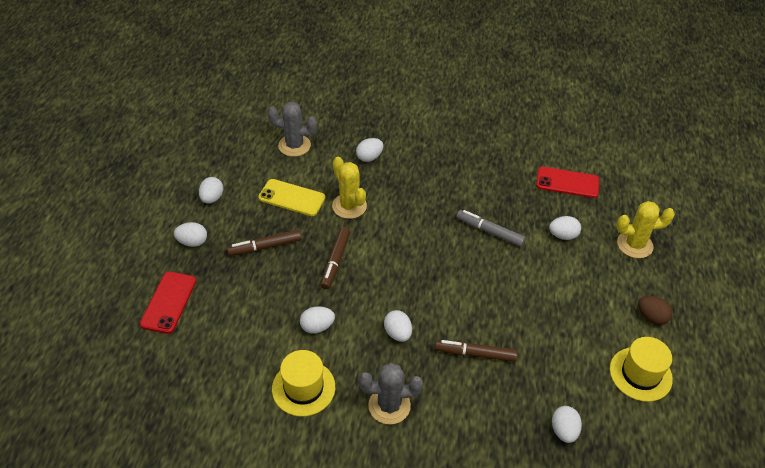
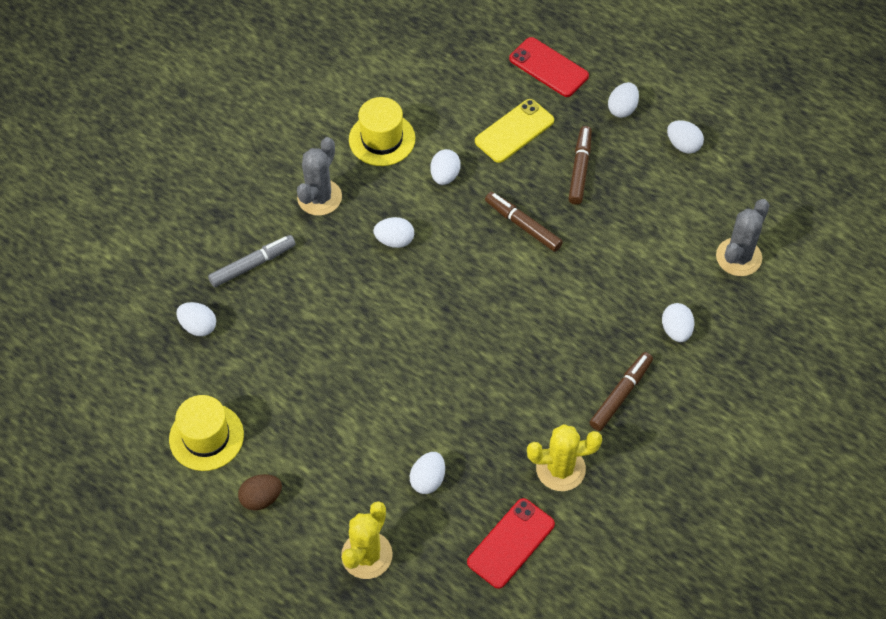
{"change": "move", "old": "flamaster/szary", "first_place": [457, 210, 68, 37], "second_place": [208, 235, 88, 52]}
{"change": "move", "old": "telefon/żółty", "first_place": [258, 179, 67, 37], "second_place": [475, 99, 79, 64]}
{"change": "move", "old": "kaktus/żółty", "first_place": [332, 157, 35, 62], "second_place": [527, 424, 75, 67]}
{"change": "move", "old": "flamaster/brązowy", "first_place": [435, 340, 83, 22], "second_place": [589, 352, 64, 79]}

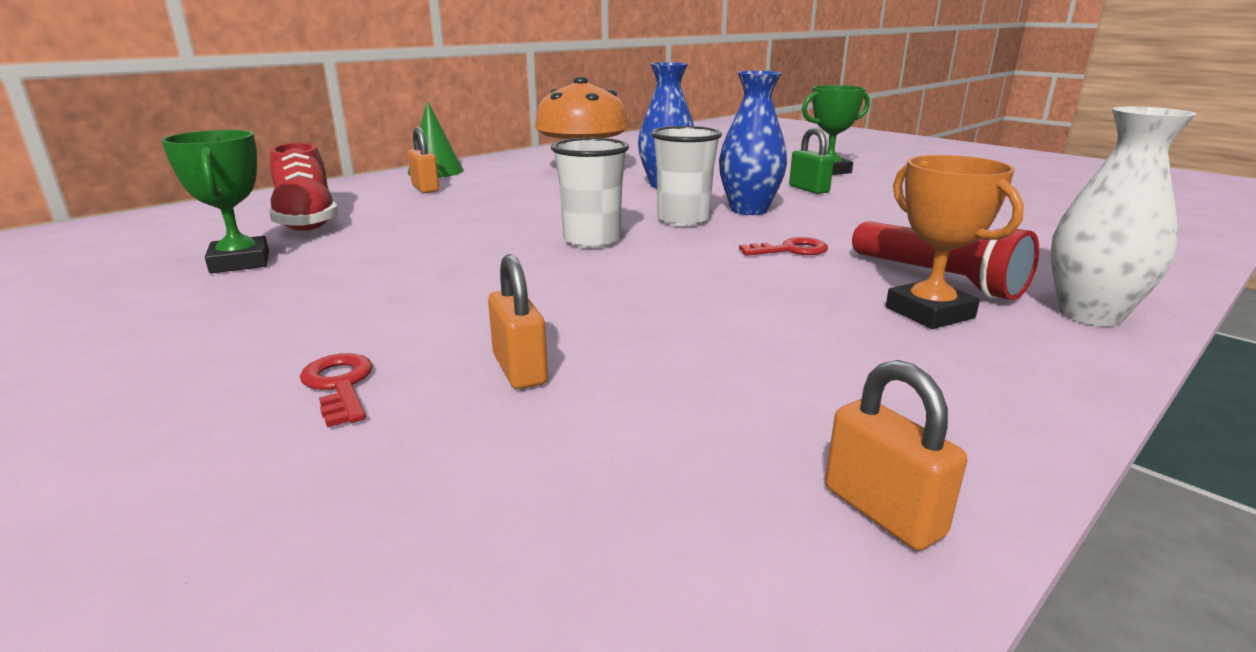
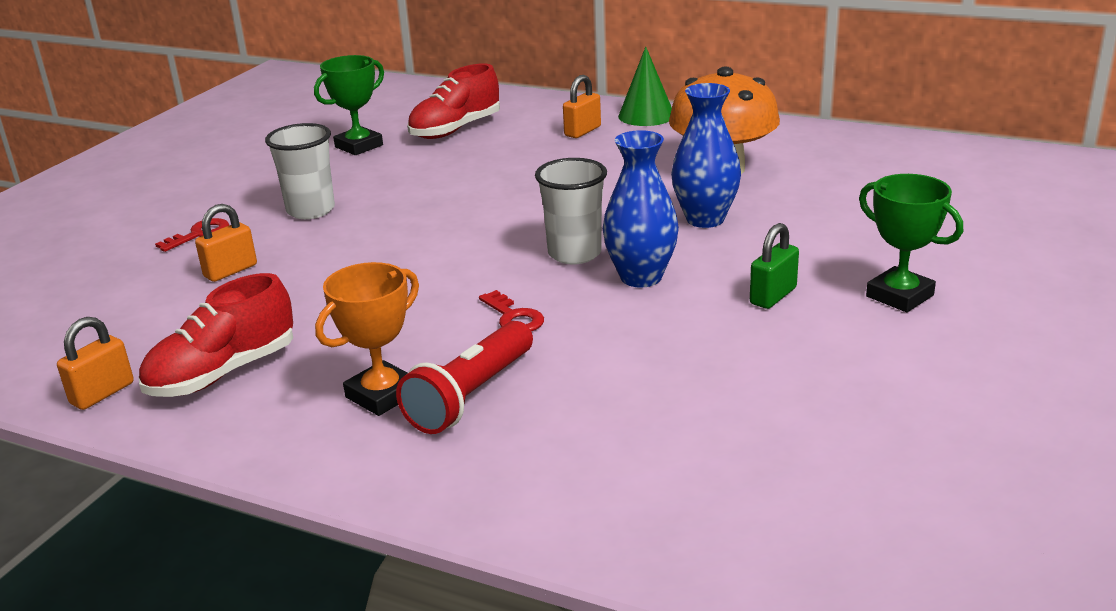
{"change": "insert", "new": "but/czerwony", "second_place": [139, 273, 154, 124]}
{"change": "move", "old": "szklanka/biały", "first_place": [551, 138, 78, 110], "second_place": [265, 123, 70, 96]}
{"change": "delete", "old": "wazon/biały", "first_place": [1050, 107, 147, 219]}

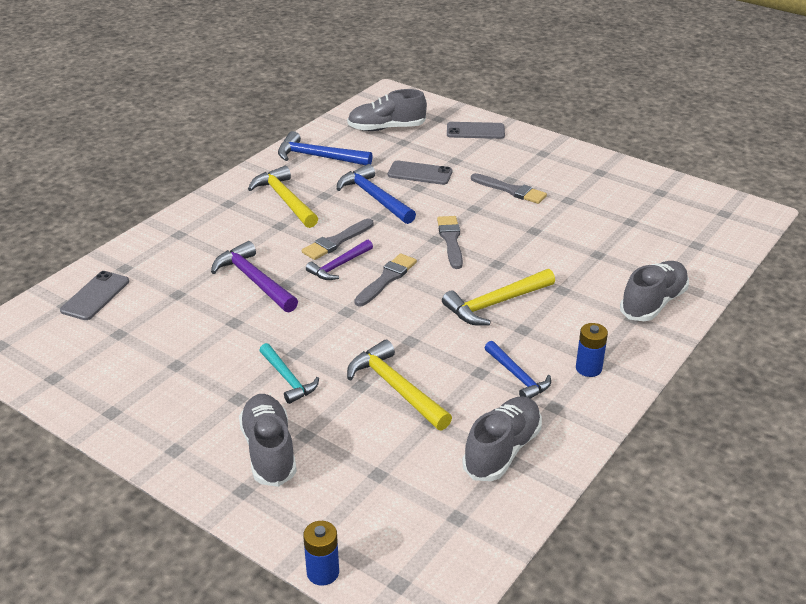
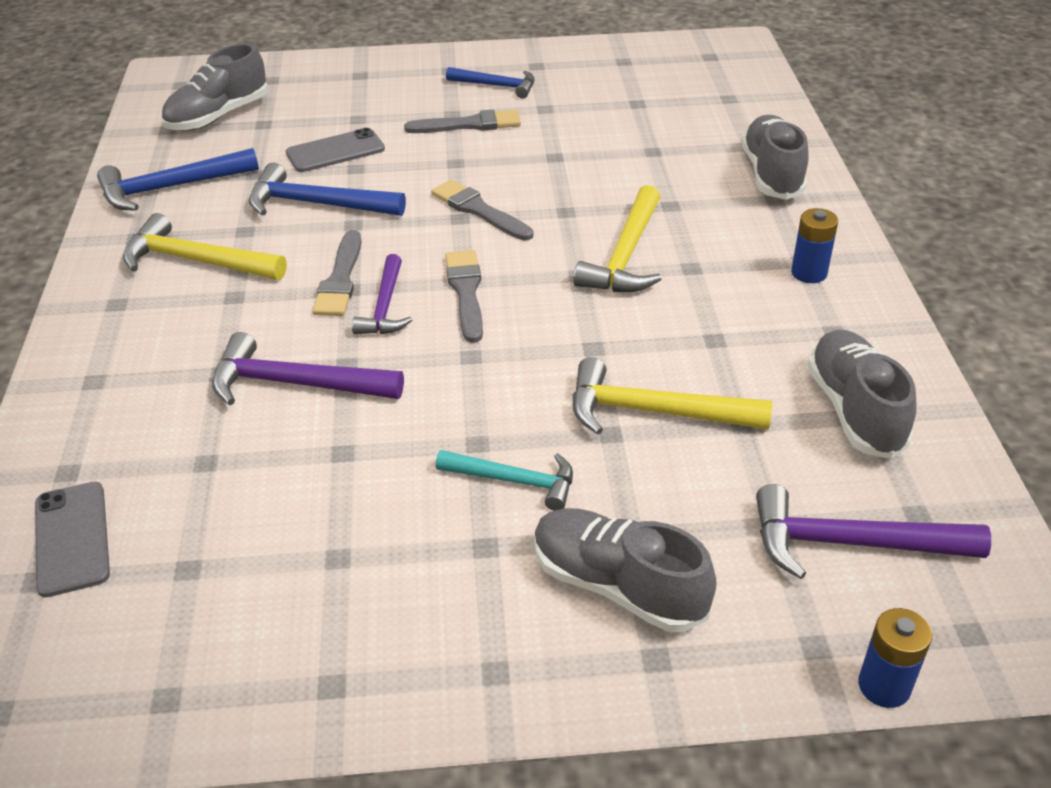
{"change": "move", "old": "młotek/niebieski", "first_place": [485, 341, 66, 58], "second_place": [446, 67, 89, 31]}
{"change": "insert", "new": "młotek/fioletowy", "second_place": [756, 484, 235, 95]}
{"change": "delete", "old": "telefon/szary", "first_place": [447, 122, 58, 17]}

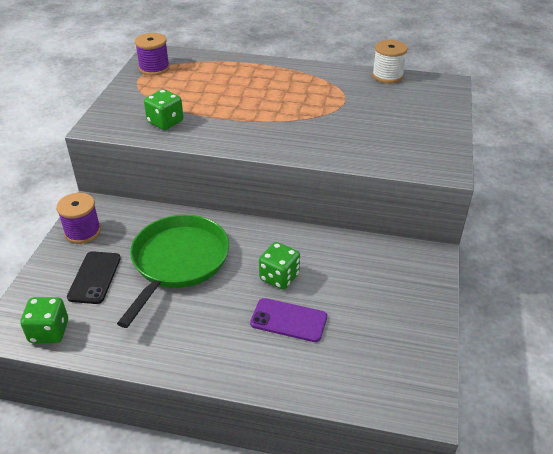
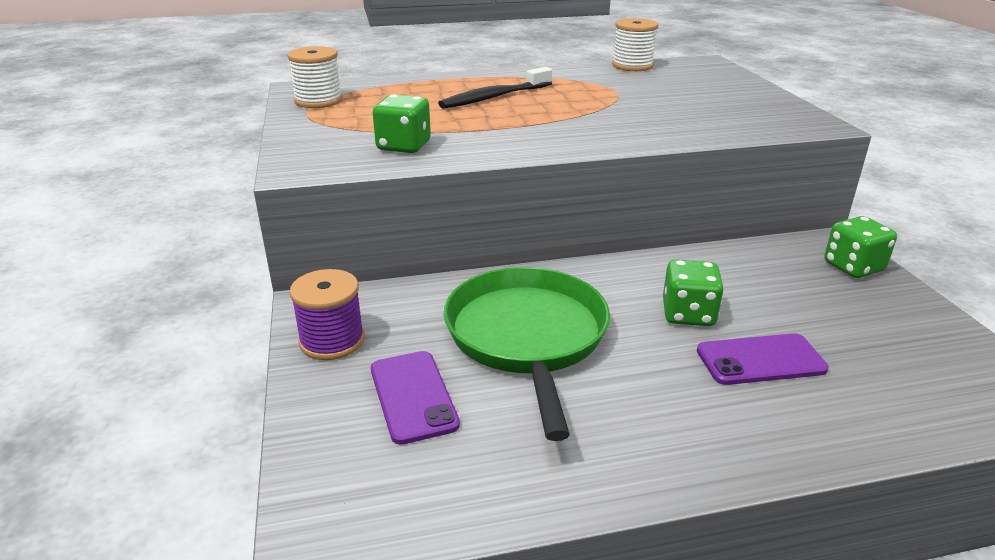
{"change": "recolor", "old": "szpulka/fioletowy", "new": "szpulka/biały", "first_place": [135, 33, 35, 43], "second_place": [287, 46, 56, 62]}
{"change": "recolor", "old": "telefon/czarny", "new": "telefon/fioletowy", "first_place": [67, 251, 54, 53], "second_place": [371, 351, 89, 94]}
{"change": "insert", "new": "szczoteczka do zębów/czarny", "second_place": [438, 67, 114, 42]}
{"change": "move", "old": "kostka do gry/zielony", "first_place": [20, 297, 48, 46], "second_place": [824, 216, 73, 62]}

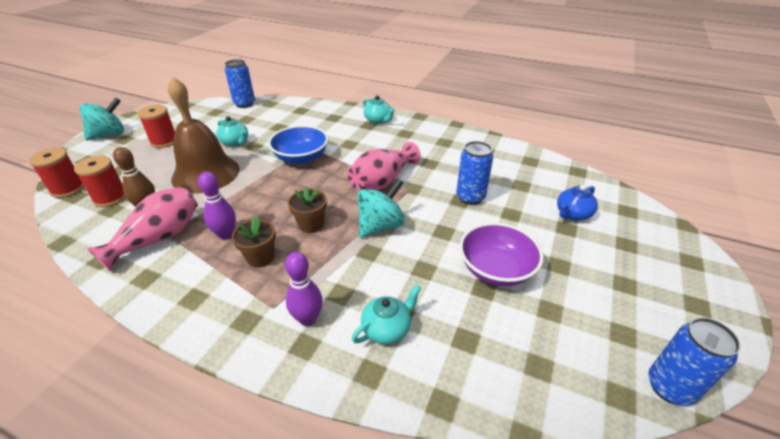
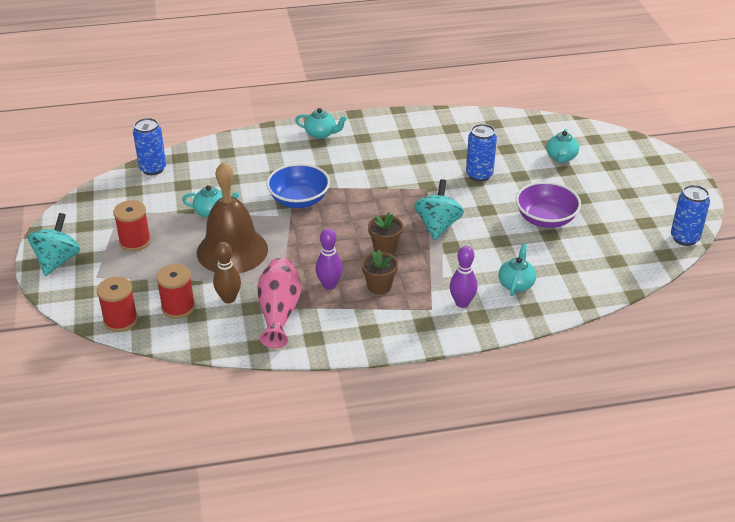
{"change": "recolor", "old": "imbryk/niebieski", "new": "imbryk/turkusowy", "first_place": [557, 185, 41, 36], "second_place": [546, 129, 33, 34]}
{"change": "delete", "old": "wazon/różowy", "first_place": [348, 142, 73, 48]}

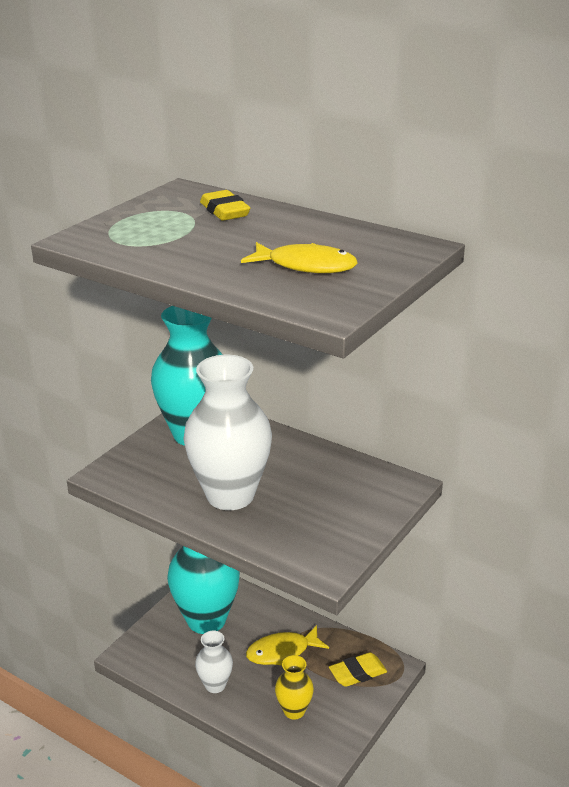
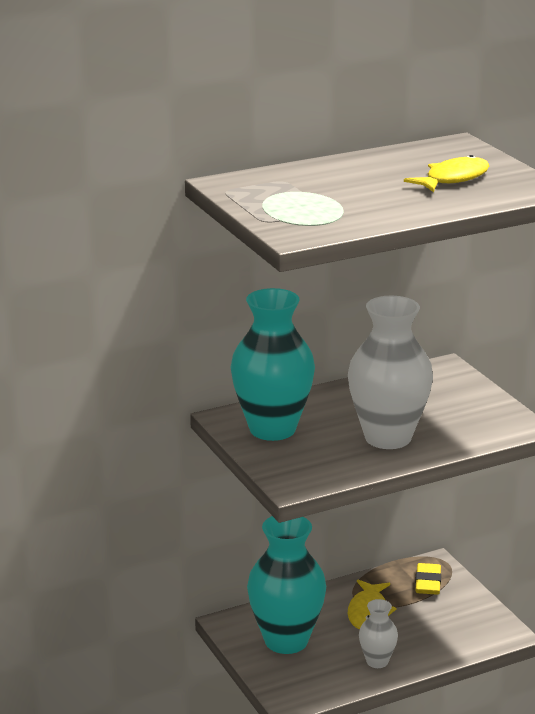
{"change": "delete", "old": "gumka do mazania/żółty", "first_place": [200, 190, 51, 31]}
{"change": "delete", "old": "wazon/żółty", "first_place": [275, 655, 39, 65]}

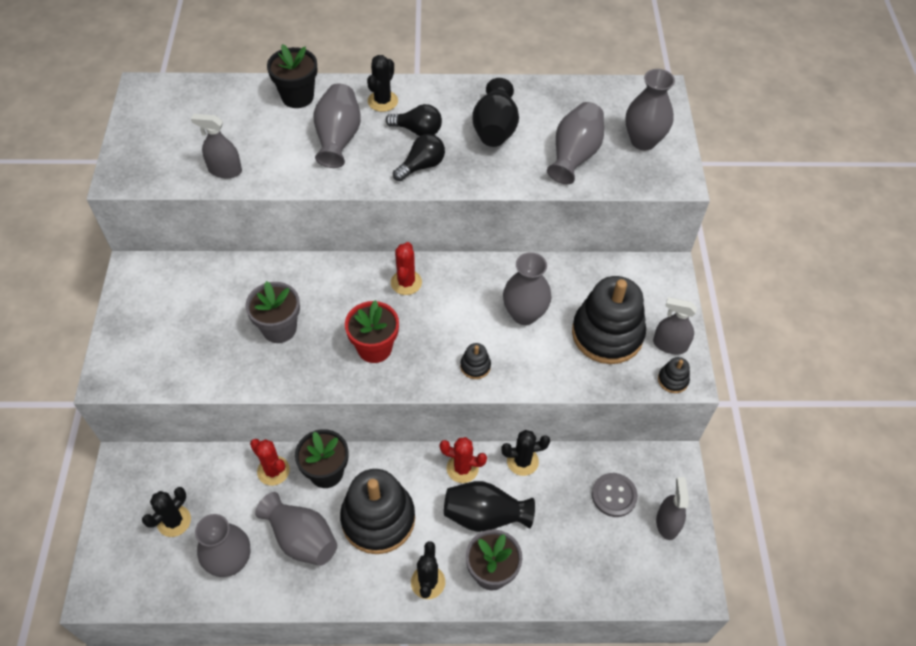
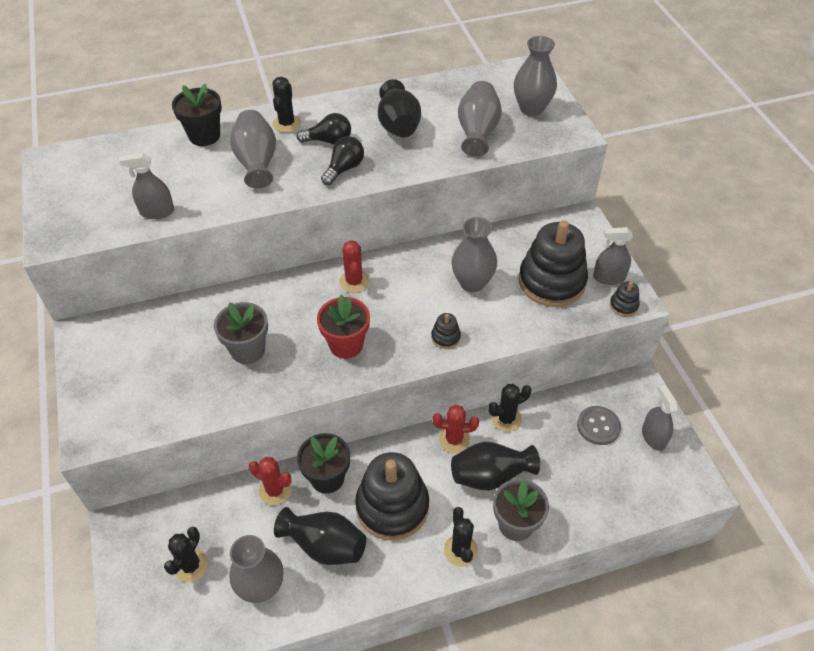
{"change": "recolor", "old": "wazon/szary", "new": "wazon/czarny", "first_place": [255, 492, 82, 74], "second_place": [274, 507, 92, 58]}

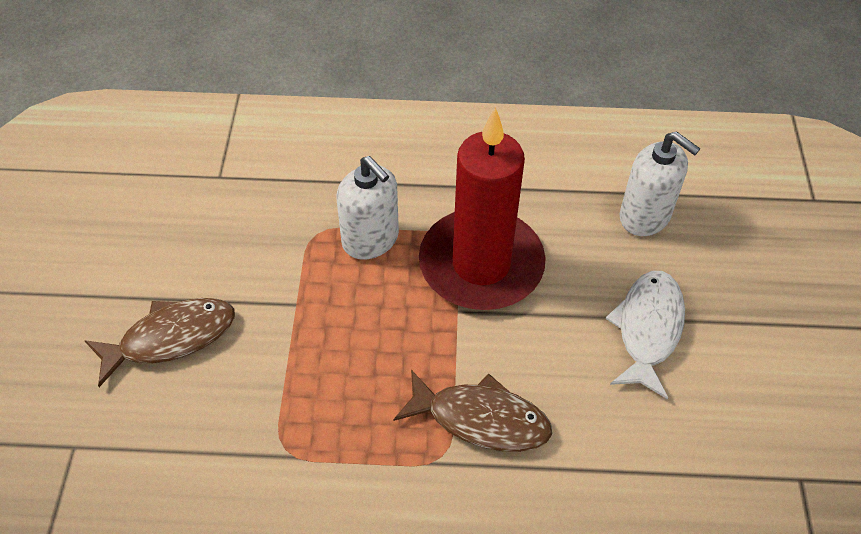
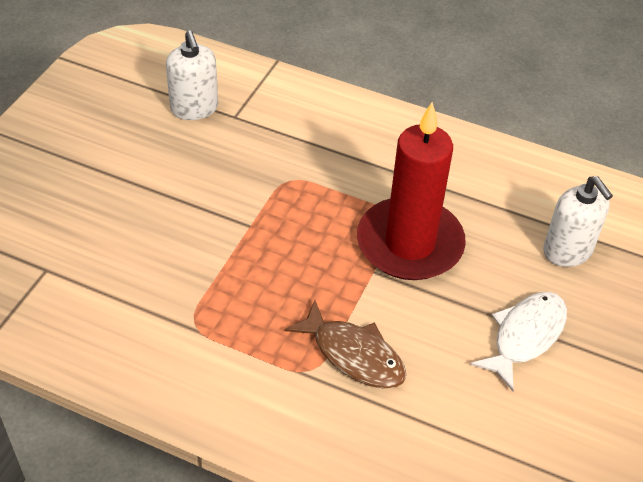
{"change": "move", "old": "dozownik mydła/biały", "first_place": [337, 156, 62, 104], "second_place": [166, 30, 52, 90]}
{"change": "delete", "old": "ryba/brązowy", "first_place": [85, 298, 150, 89]}

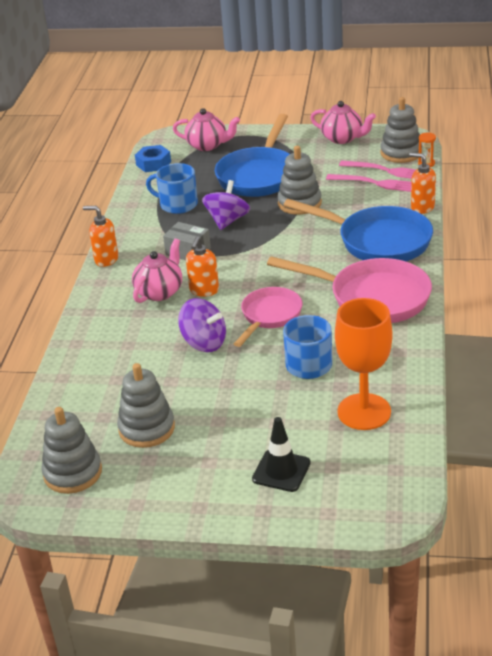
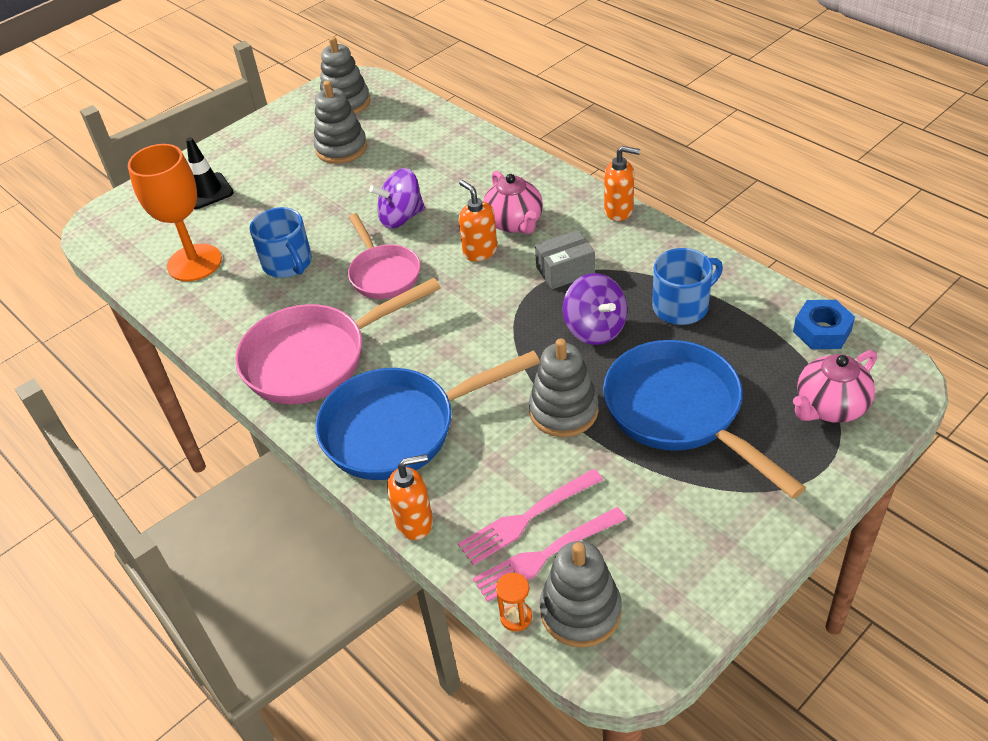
{"change": "rotate", "old": "dozownik mydła/pomarańczowy", "first_place": [83, 206, 35, 61], "second_place": [604, 146, 36, 75], "degrees": 45}
{"change": "delete", "old": "imbryk/różowy", "first_place": [310, 101, 66, 43]}

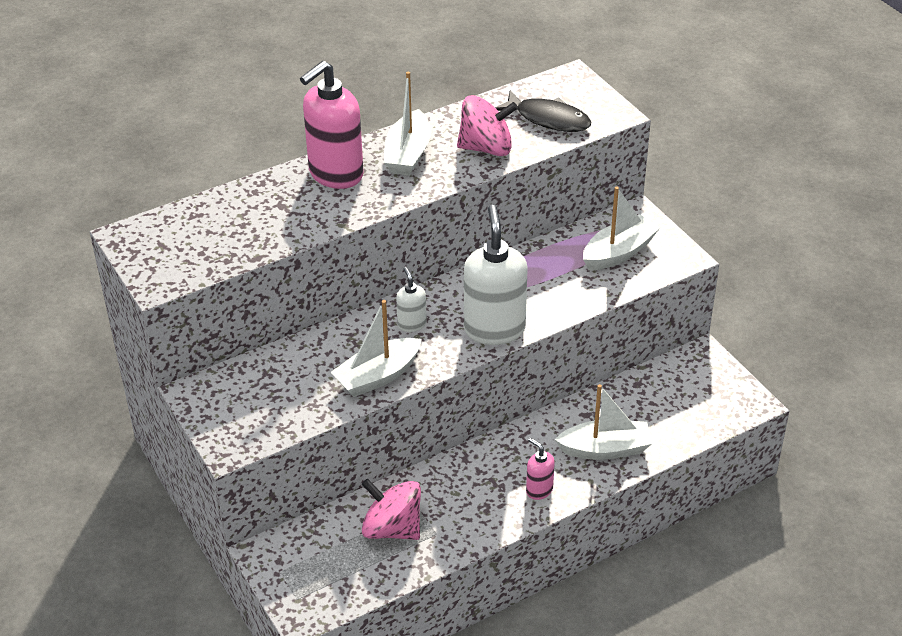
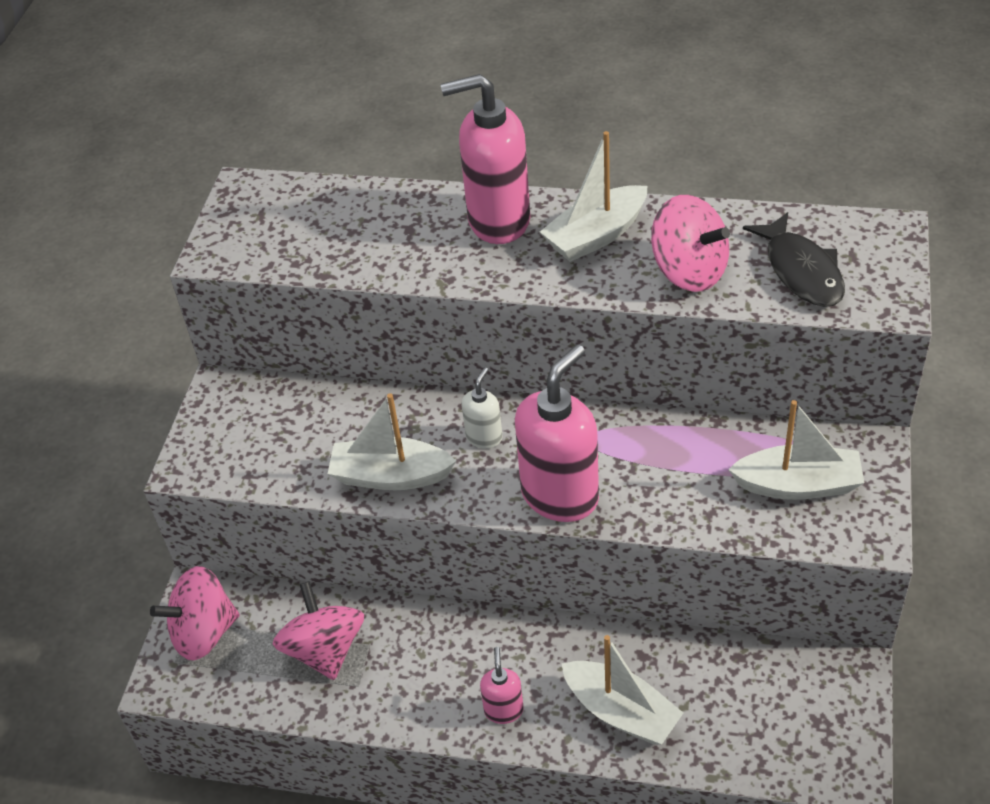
{"change": "insert", "new": "bączek/różowy", "second_place": [150, 566, 89, 95]}
{"change": "recolor", "old": "dozownik mydła/biały", "new": "dozownik mydła/różowy", "first_place": [464, 205, 64, 140], "second_place": [515, 344, 84, 178]}

